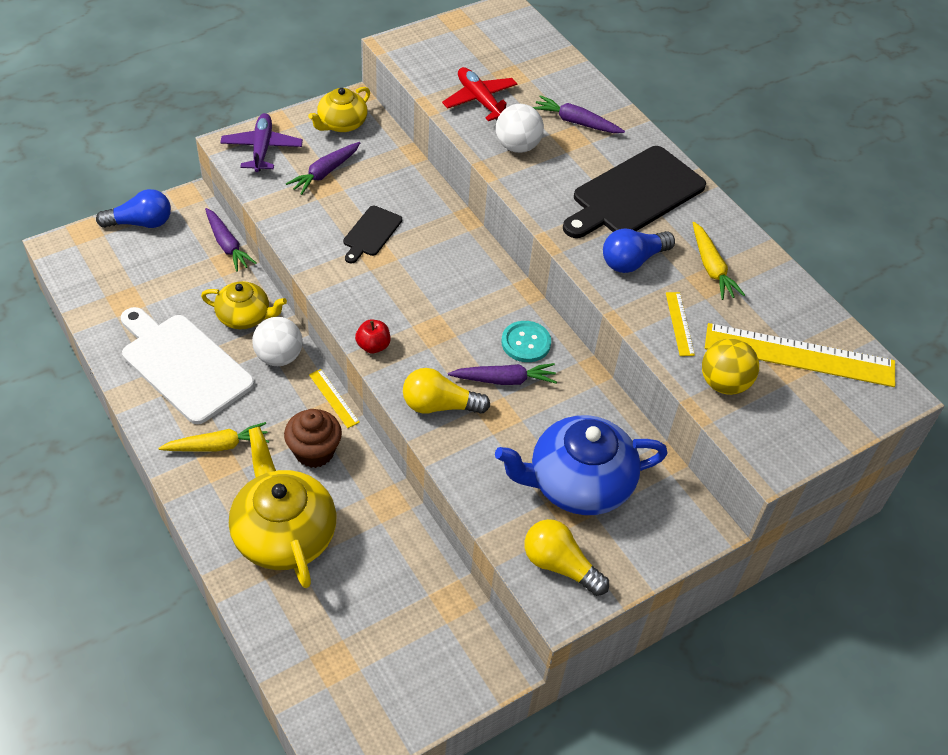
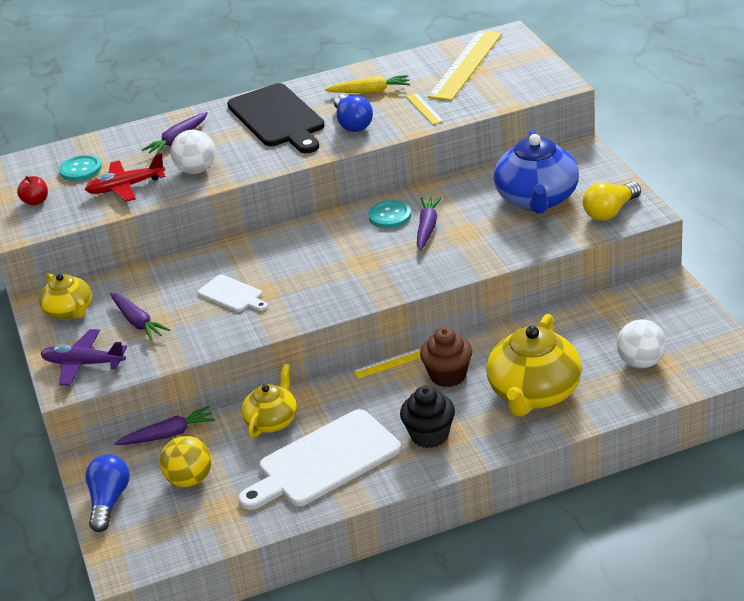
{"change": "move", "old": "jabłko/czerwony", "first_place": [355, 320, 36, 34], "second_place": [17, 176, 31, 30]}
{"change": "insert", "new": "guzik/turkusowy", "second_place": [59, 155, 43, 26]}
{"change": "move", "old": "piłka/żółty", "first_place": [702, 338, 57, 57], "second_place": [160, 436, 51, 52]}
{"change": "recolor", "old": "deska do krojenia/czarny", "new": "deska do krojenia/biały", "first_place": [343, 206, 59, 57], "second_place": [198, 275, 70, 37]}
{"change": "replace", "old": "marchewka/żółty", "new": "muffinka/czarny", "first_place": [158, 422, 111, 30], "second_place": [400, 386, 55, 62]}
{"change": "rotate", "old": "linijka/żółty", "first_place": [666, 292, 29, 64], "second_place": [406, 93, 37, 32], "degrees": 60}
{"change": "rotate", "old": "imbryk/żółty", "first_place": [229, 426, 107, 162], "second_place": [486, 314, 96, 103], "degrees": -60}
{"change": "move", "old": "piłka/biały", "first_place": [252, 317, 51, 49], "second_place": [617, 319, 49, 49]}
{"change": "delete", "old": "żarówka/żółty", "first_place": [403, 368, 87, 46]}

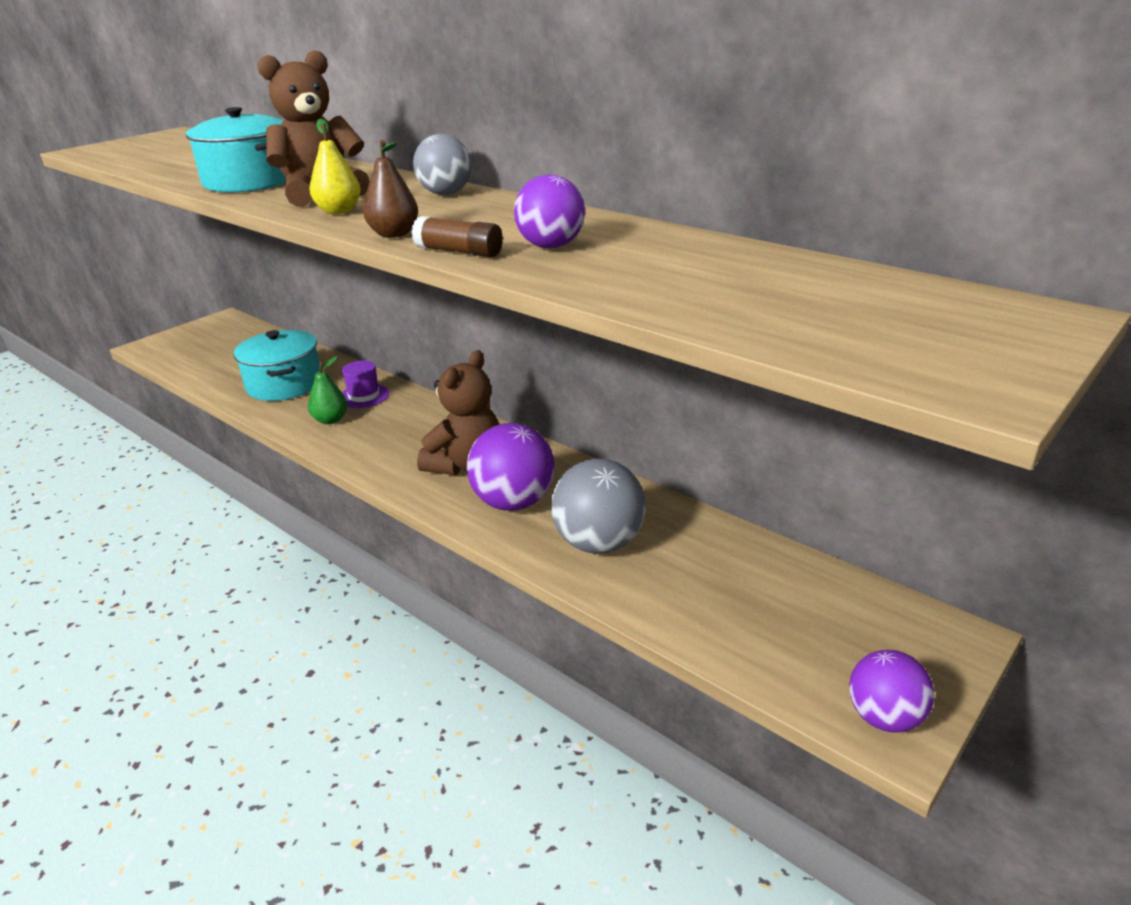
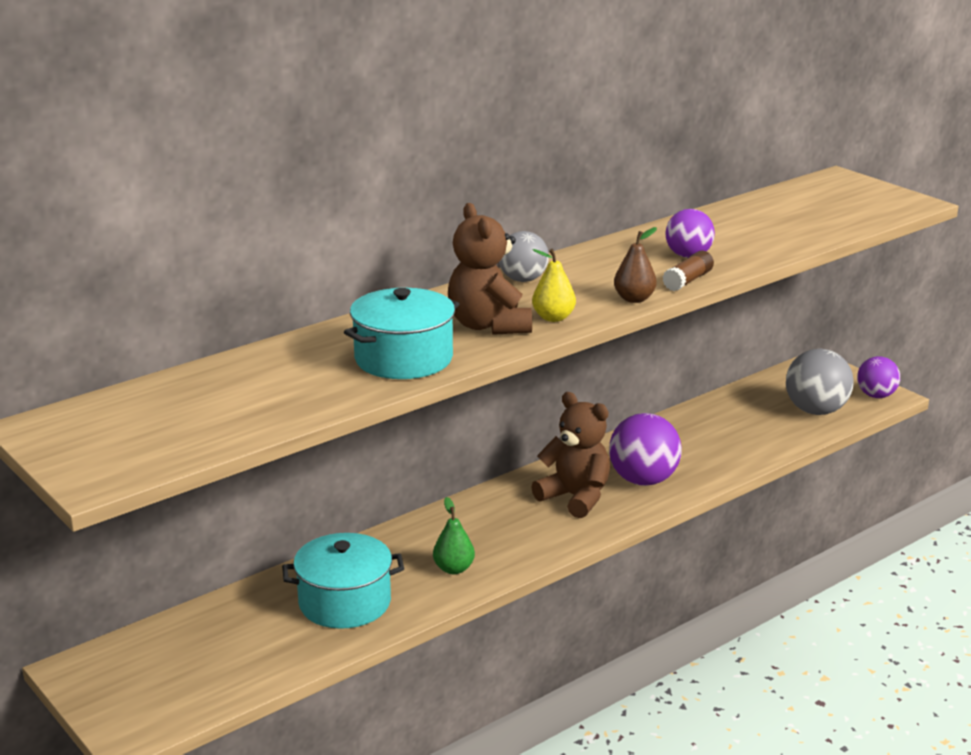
{"change": "move", "old": "piłka/szary", "first_place": [551, 459, 95, 95], "second_place": [786, 349, 68, 66]}
{"change": "delete", "old": "kapelusz/fioletowy", "first_place": [342, 360, 47, 48]}

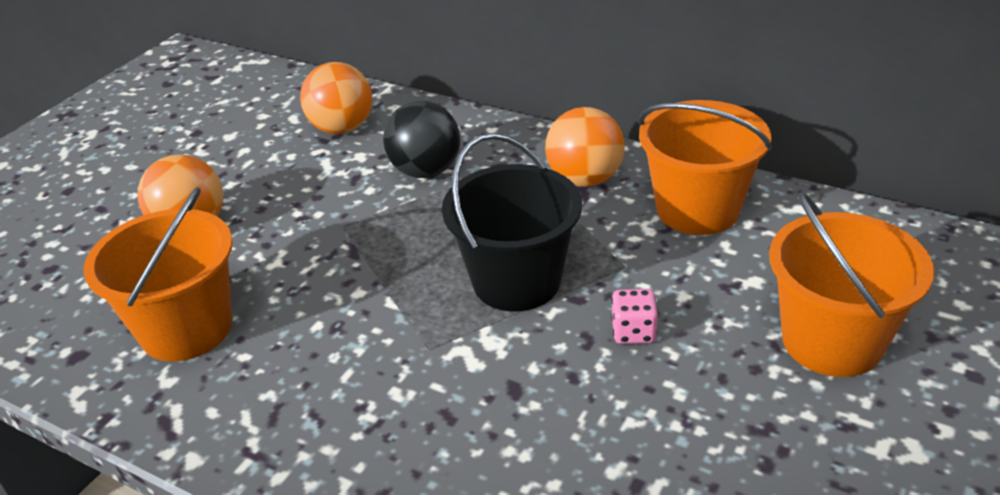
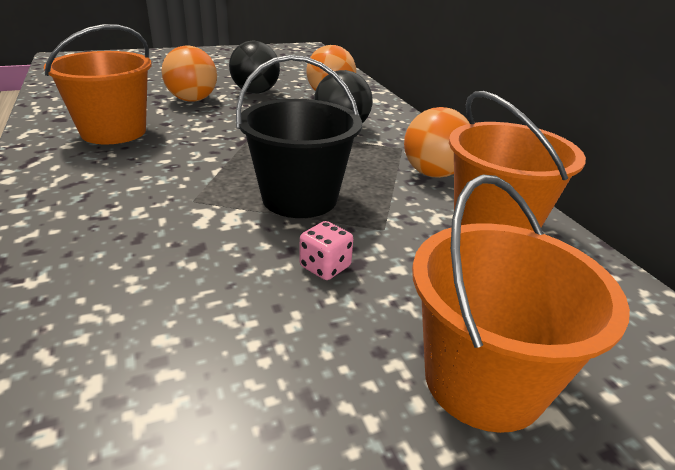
{"change": "insert", "new": "piłka/czarny", "second_place": [229, 41, 51, 53]}

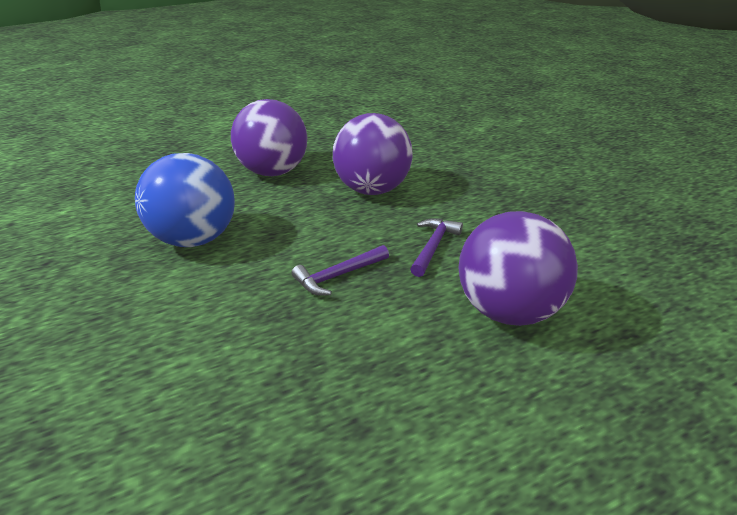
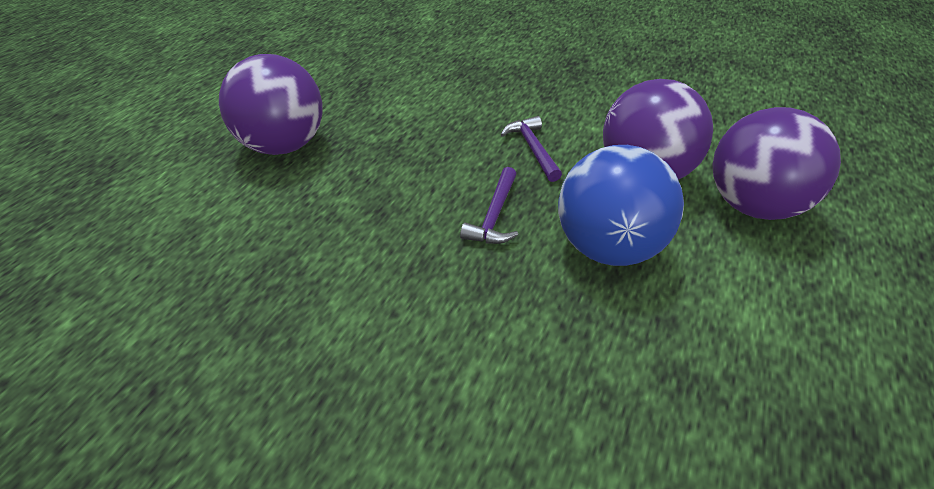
{"change": "move", "old": "piłka/niebieski", "first_place": [135, 153, 100, 94], "second_place": [558, 145, 126, 121]}
{"change": "move", "old": "piłka/fioletowy", "first_place": [333, 113, 80, 82], "second_place": [713, 107, 128, 113]}

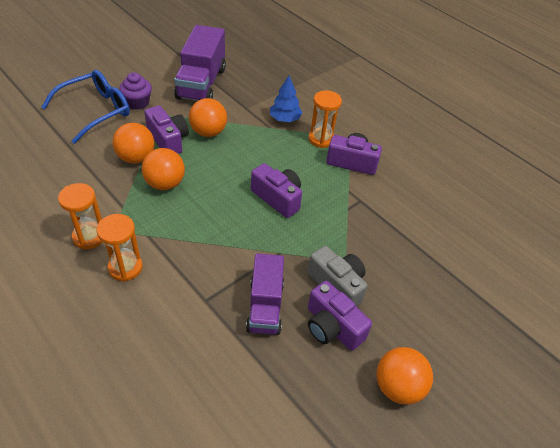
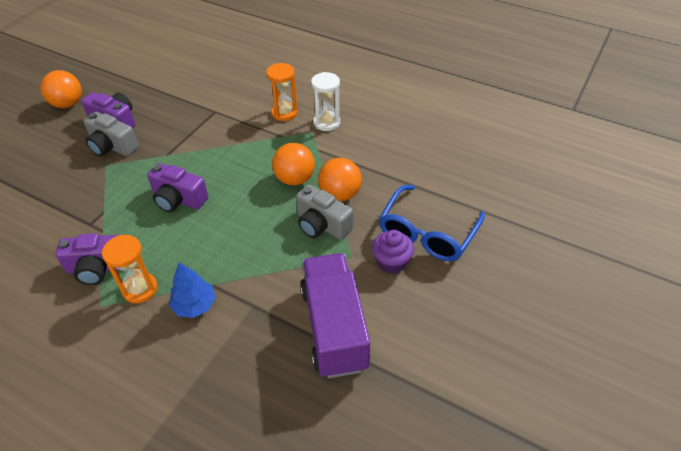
{"change": "recolor", "old": "aparat fotograficzny/fioletowy", "new": "aparat fotograficzny/szary", "first_place": [144, 106, 45, 48], "second_place": [296, 185, 57, 55]}
{"change": "recolor", "old": "klepsydra/pomarańczowy", "new": "klepsydra/biały", "first_place": [58, 183, 45, 66], "second_place": [311, 72, 29, 59]}
{"change": "delete", "old": "piłka/pomarańczowy", "first_place": [189, 98, 38, 39]}
{"change": "delete", "old": "ciężarówka/fioletowy", "first_place": [246, 254, 38, 81]}

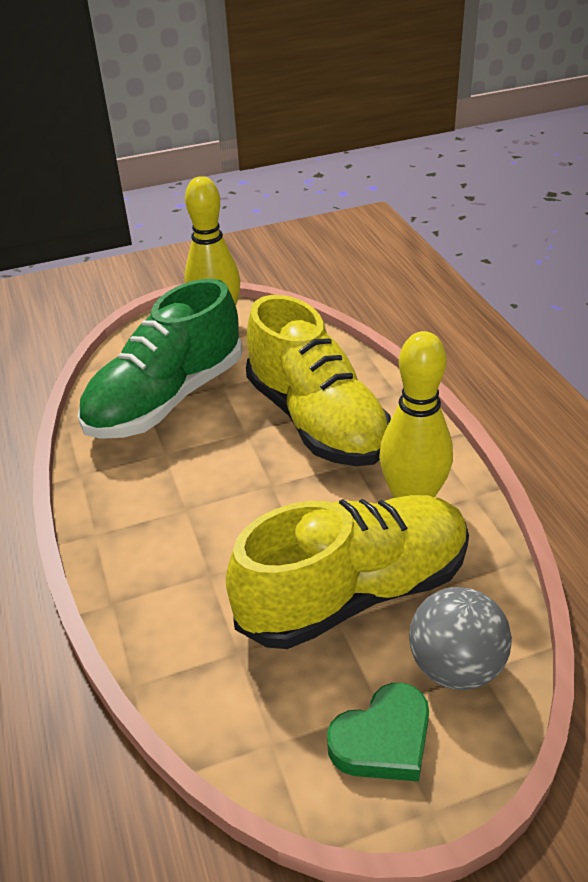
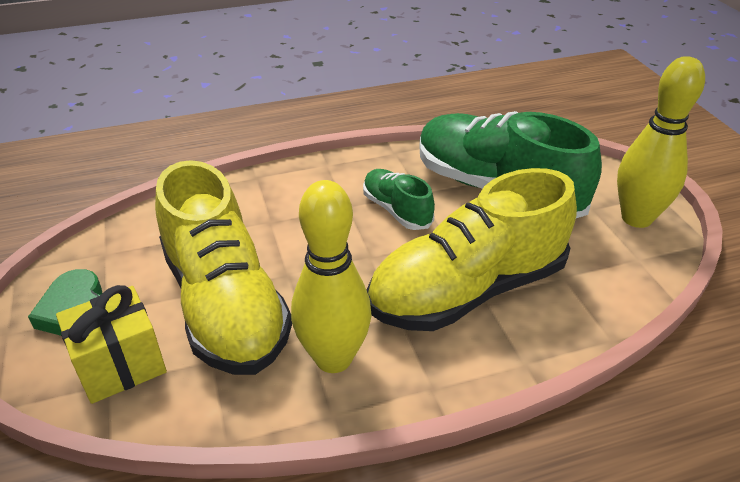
{"change": "replace", "old": "piłka/szary", "new": "prezent/żółty", "first_place": [409, 587, 103, 103], "second_place": [56, 285, 111, 119]}
{"change": "insert", "new": "but/zielony", "second_place": [363, 169, 72, 61]}

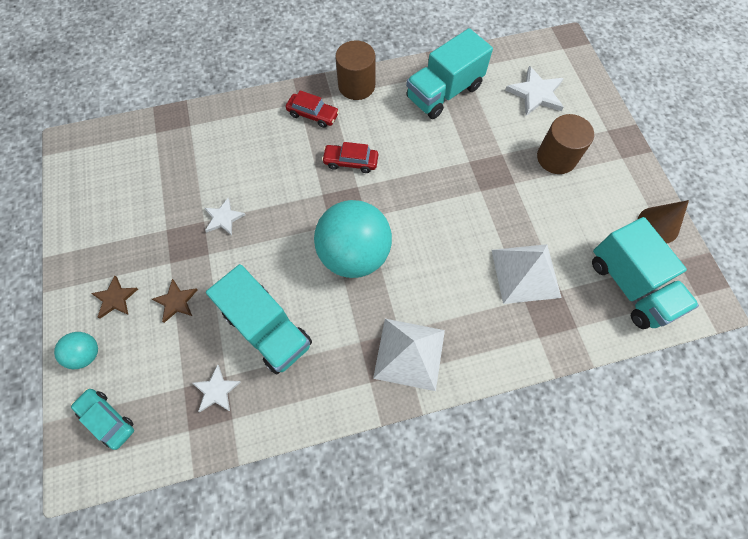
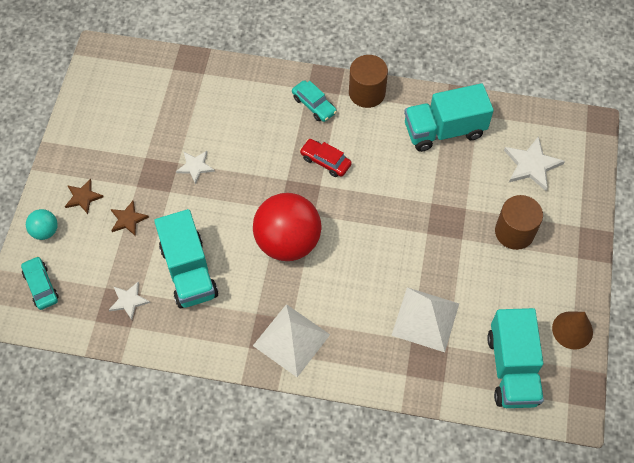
{"change": "recolor", "old": "piłka/turkusowy", "new": "piłka/czerwony", "first_place": [314, 200, 78, 78], "second_place": [253, 193, 68, 68]}
{"change": "recolor", "old": "samochód/czerwony", "new": "samochód/turkusowy", "first_place": [286, 90, 53, 38], "second_place": [292, 80, 45, 42]}

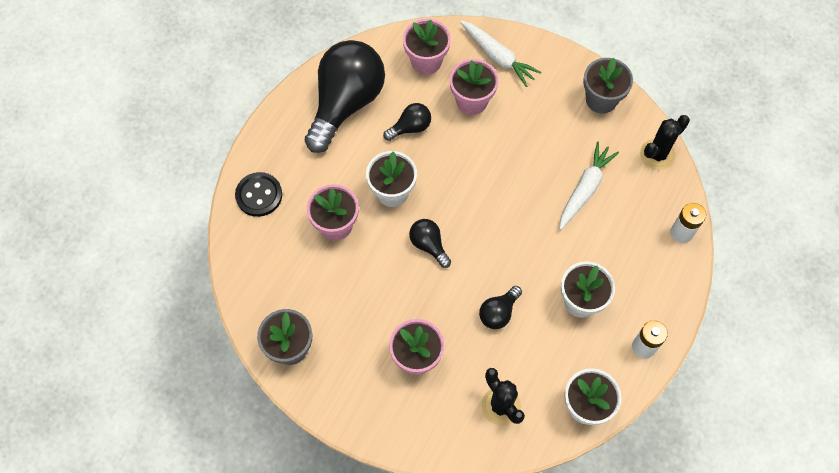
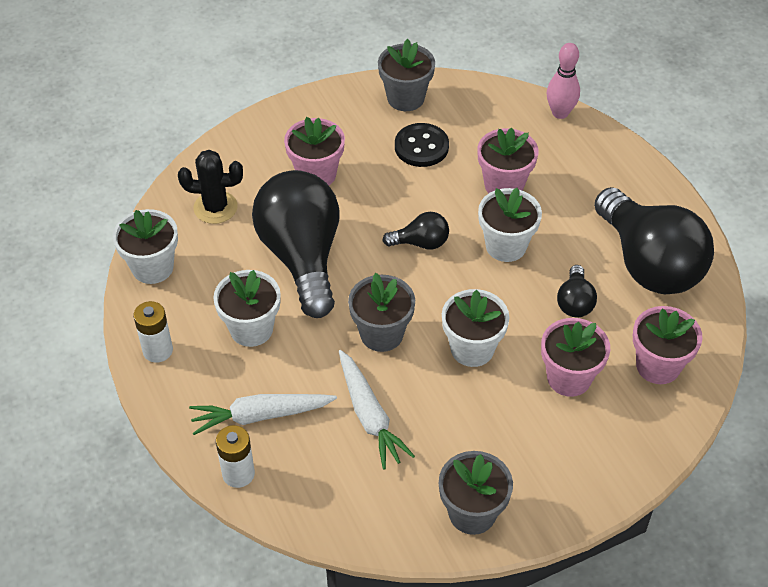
{"change": "move", "old": "marchewka/biały", "first_place": [460, 21, 81, 66], "second_place": [189, 394, 148, 41]}
{"change": "resize", "old": "żarówka/czarny", "first_place": [479, 286, 43, 43], "second_place": [252, 170, 87, 148], "factor": 2.27}
{"change": "insert", "new": "doniczka/szary", "second_place": [348, 273, 67, 79]}
{"change": "move", "old": "guzik/czarny", "first_place": [235, 172, 47, 45], "second_place": [395, 123, 54, 44]}
{"change": "insert", "new": "doniczka/biały", "second_place": [442, 289, 67, 78]}
{"change": "insert", "new": "kręgiel/różowy", "second_place": [547, 43, 33, 76]}
{"change": "delete", "old": "kaktus/czarny", "first_place": [640, 115, 50, 55]}

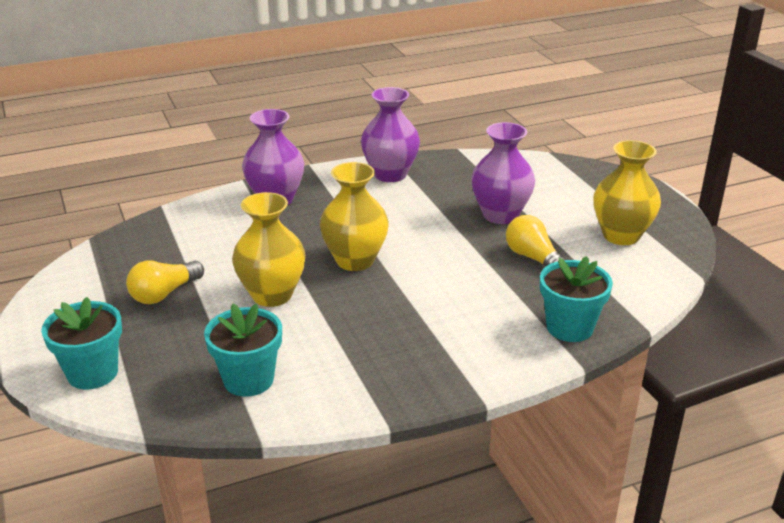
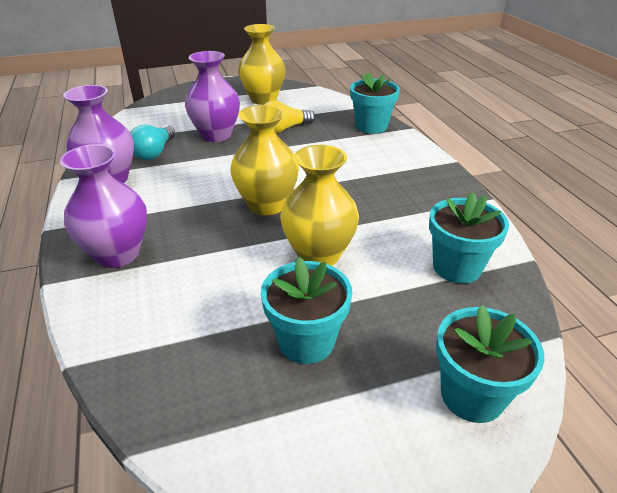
{"change": "insert", "new": "żarówka/turkusowy", "second_place": [130, 125, 45, 35]}
{"change": "replace", "old": "żarówka/żółty", "new": "doniczka/turkusowy", "first_place": [126, 260, 78, 44], "second_place": [261, 257, 91, 107]}

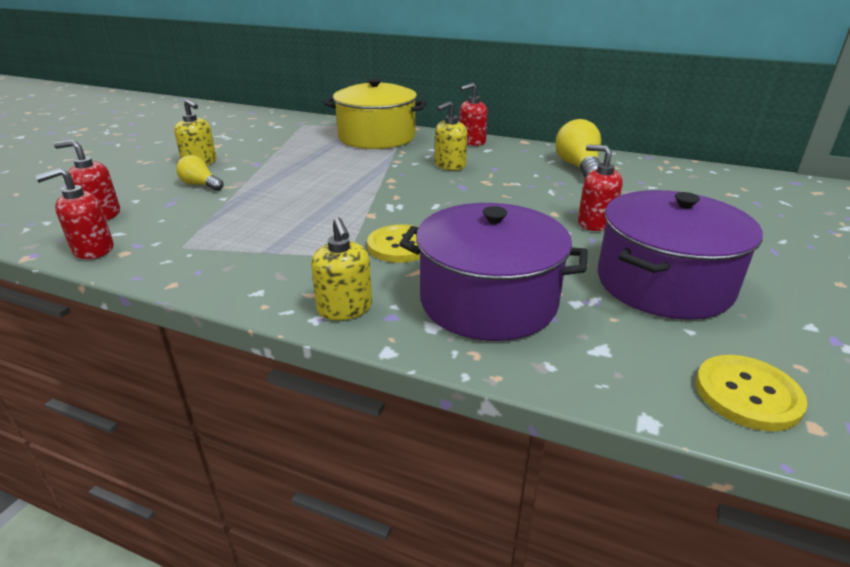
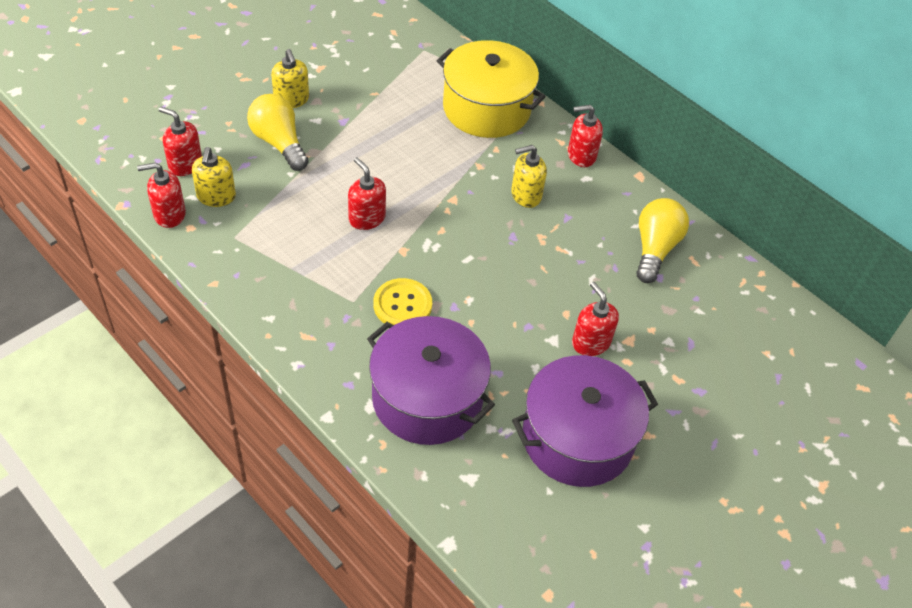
{"change": "move", "old": "dozownik mydła/żółty", "first_place": [311, 217, 61, 103], "second_place": [192, 147, 44, 60]}
{"change": "resize", "old": "żarówka/żółty", "first_place": [176, 155, 48, 36], "second_place": [247, 94, 62, 77], "factor": 1.65}
{"change": "insert", "new": "dozownik mydła/czerwony", "second_place": [348, 157, 38, 73]}
{"change": "delete", "old": "guzik/żółty", "first_place": [696, 355, 111, 76]}

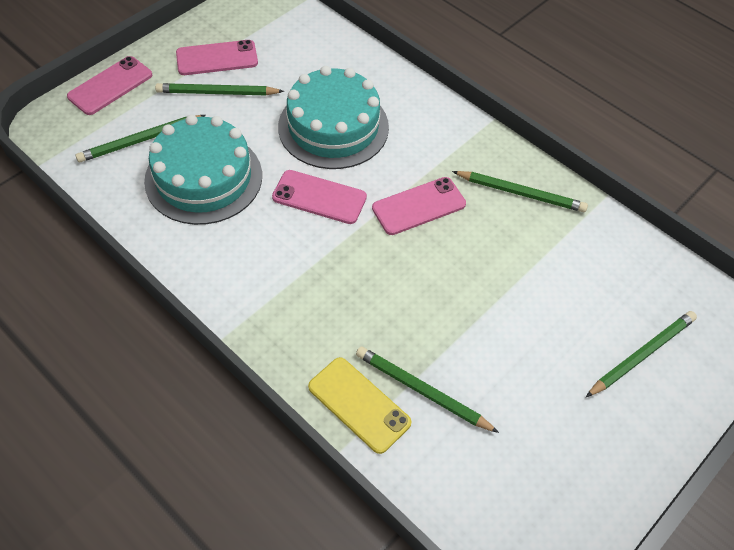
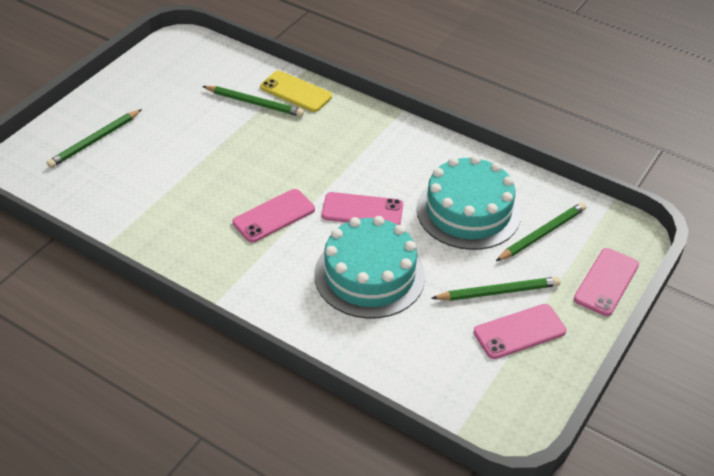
{"change": "delete", "old": "ołówek/zielony", "first_place": [452, 171, 136, 41]}

